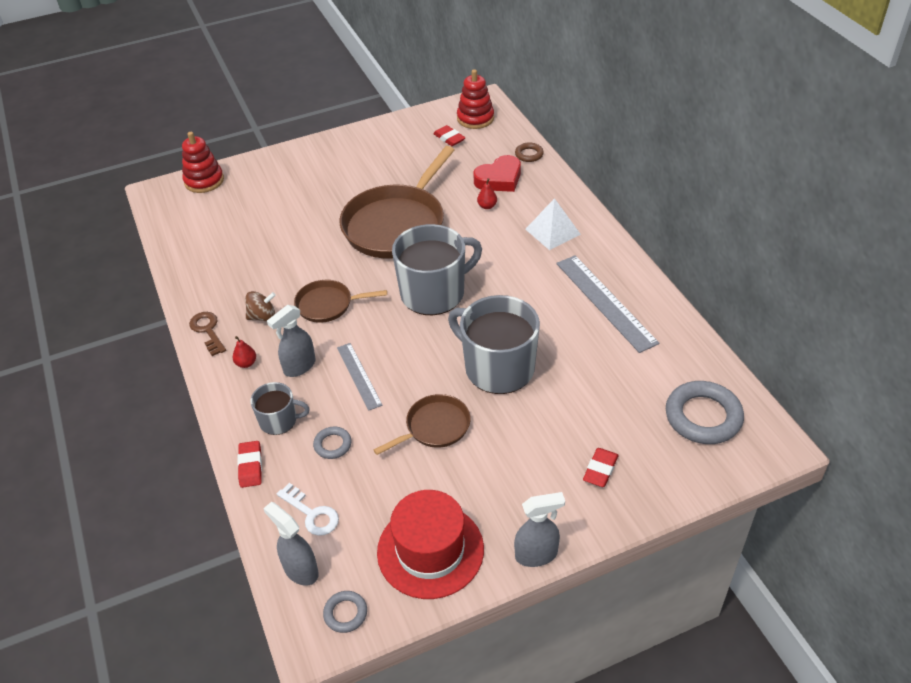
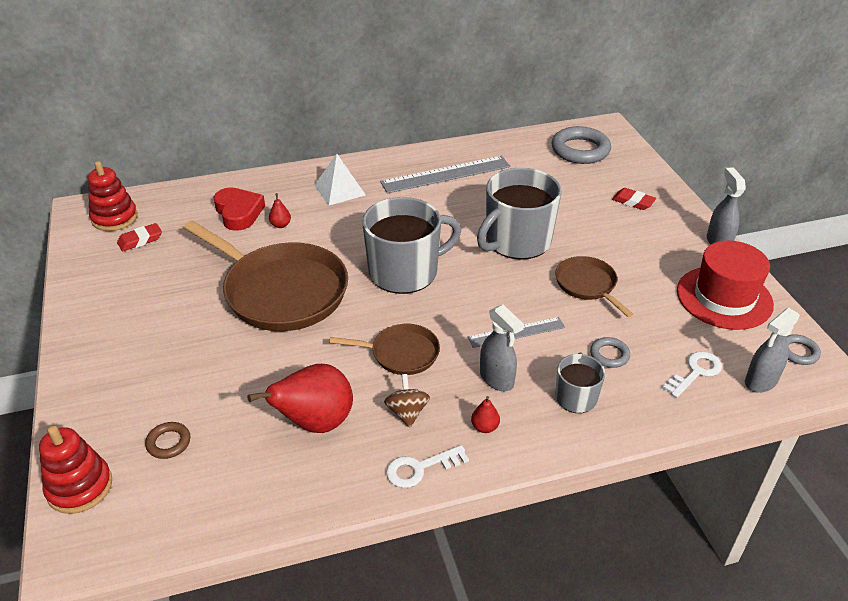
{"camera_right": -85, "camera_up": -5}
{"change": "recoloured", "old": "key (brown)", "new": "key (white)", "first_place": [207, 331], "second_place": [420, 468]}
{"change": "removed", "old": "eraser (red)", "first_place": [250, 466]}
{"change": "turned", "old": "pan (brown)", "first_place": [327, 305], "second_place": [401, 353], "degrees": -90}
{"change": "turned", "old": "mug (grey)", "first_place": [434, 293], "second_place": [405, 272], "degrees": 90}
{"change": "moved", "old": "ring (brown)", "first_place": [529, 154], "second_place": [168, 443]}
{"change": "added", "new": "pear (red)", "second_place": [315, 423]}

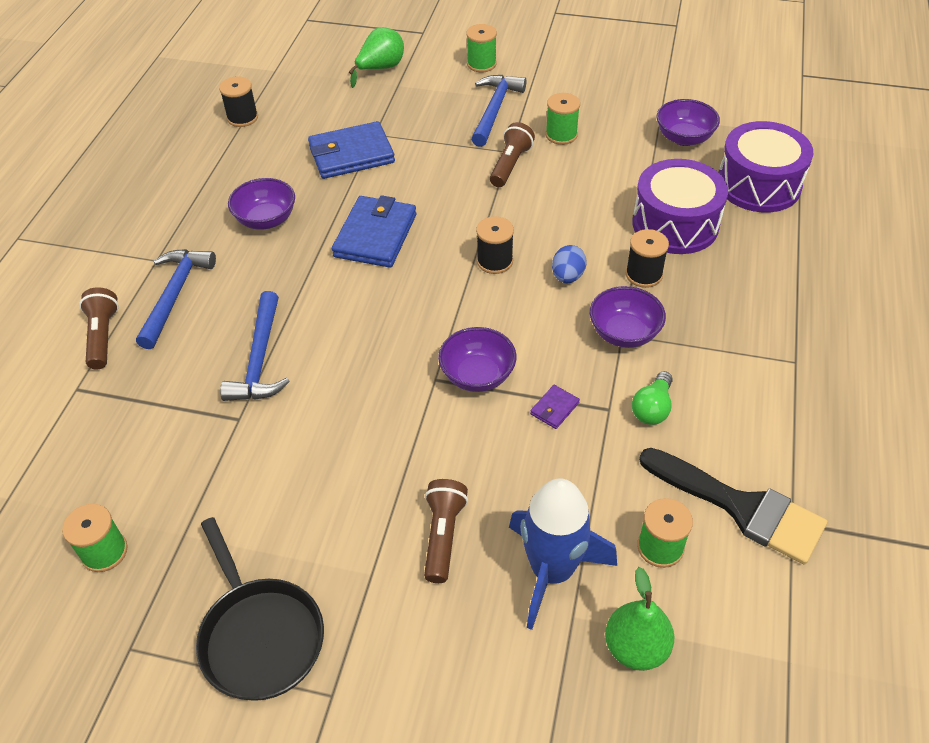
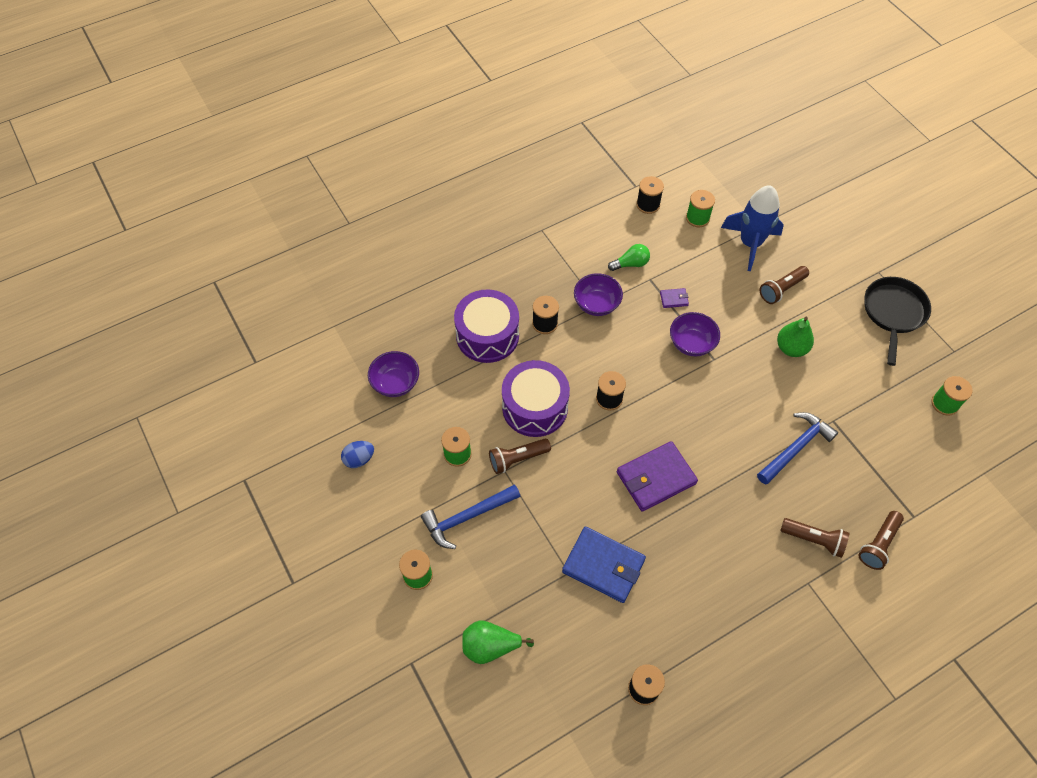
{"camera_right": -135, "camera_up": 10}
{"change": "replaced", "old": "hammer (blue)", "new": "flashlight (brown)", "first_place": [175, 295], "second_place": [814, 540]}
{"change": "removed", "old": "bowl (purple)", "first_place": [266, 220]}
{"change": "recoloured", "old": "wallet (blue)", "new": "wallet (purple)", "first_place": [375, 235], "second_place": [656, 478]}
{"change": "moved", "old": "egg (blue)", "first_place": [567, 276], "second_place": [359, 459]}
{"change": "moved", "old": "pear (green)", "first_place": [636, 648], "second_place": [791, 348]}
{"change": "replaced", "old": "brush (black)", "new": "spool (black)", "first_place": [741, 507], "second_place": [648, 204]}
{"change": "moved", "old": "drum (purple)", "first_place": [758, 185], "second_place": [535, 407]}

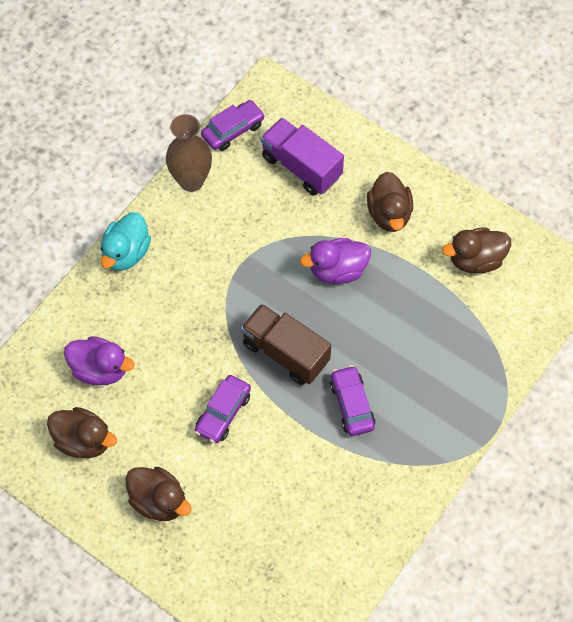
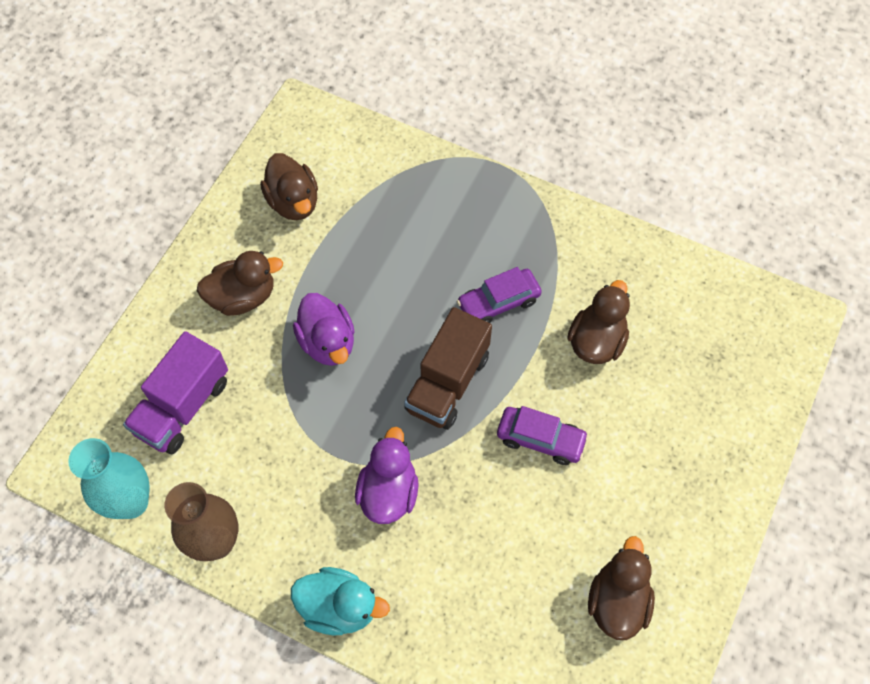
{"camera_right": -100, "camera_up": 0}
{"change": "moved", "old": "duck (purple)", "first_place": [100, 369], "second_place": [388, 492]}
{"change": "moved", "old": "duck (brown)", "first_place": [159, 501], "second_place": [596, 341]}
{"change": "replaced", "old": "car (purple)", "new": "vase (turquoise)", "first_place": [233, 130], "second_place": [131, 502]}

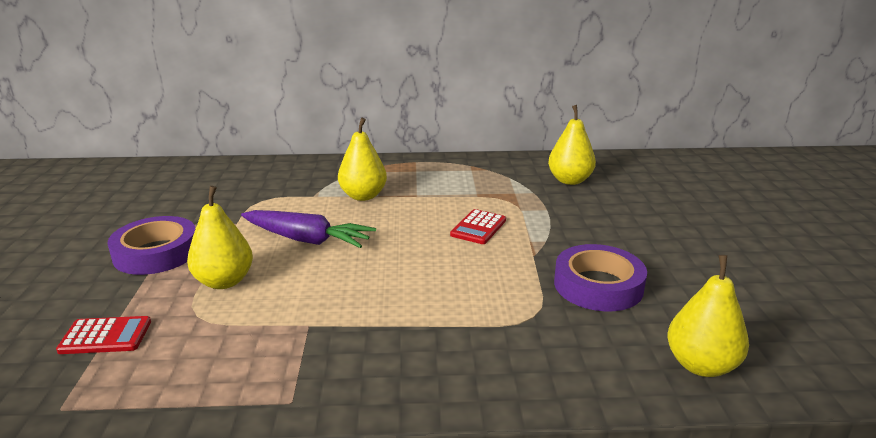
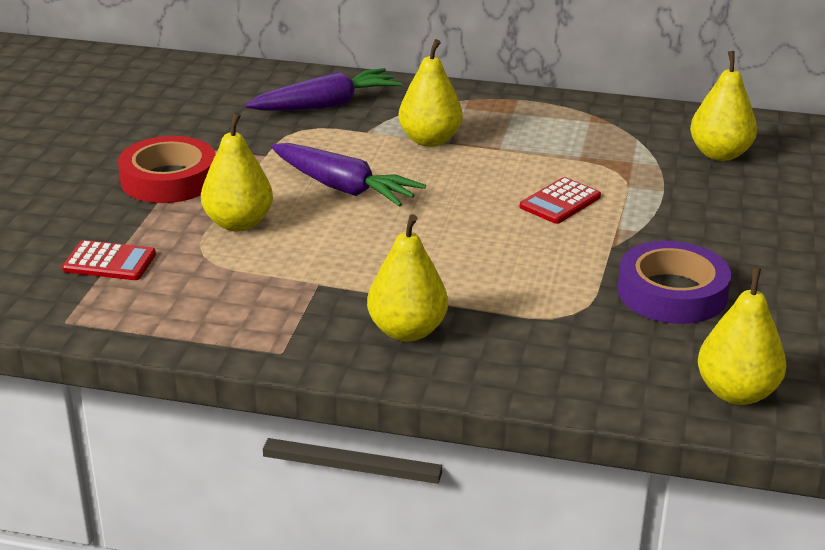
{"camera_right": 15, "camera_up": 5}
{"change": "recoloured", "old": "tape (purple)", "new": "tape (red)", "first_place": [156, 253], "second_place": [169, 179]}
{"change": "added", "new": "carrot (purple)", "second_place": [326, 105]}
{"change": "added", "new": "pear (yellow)", "second_place": [407, 331]}

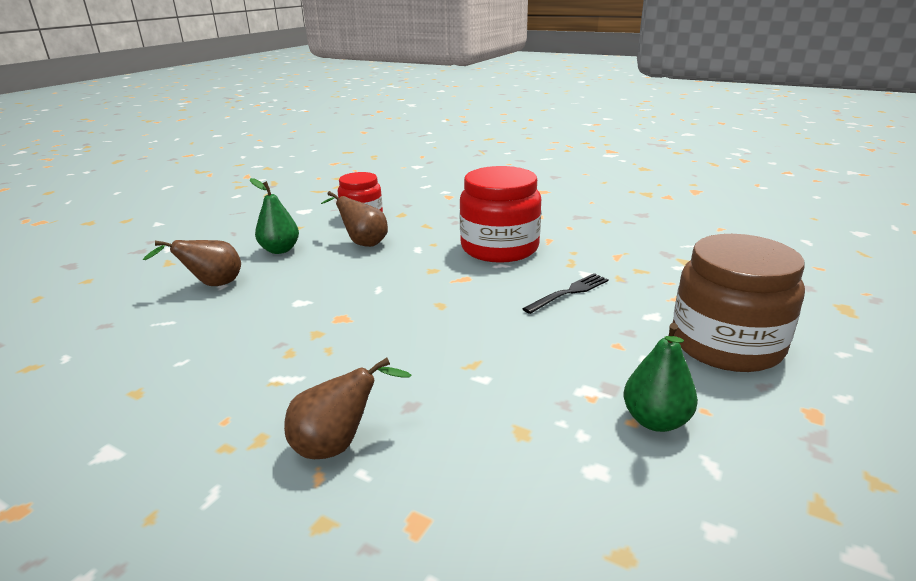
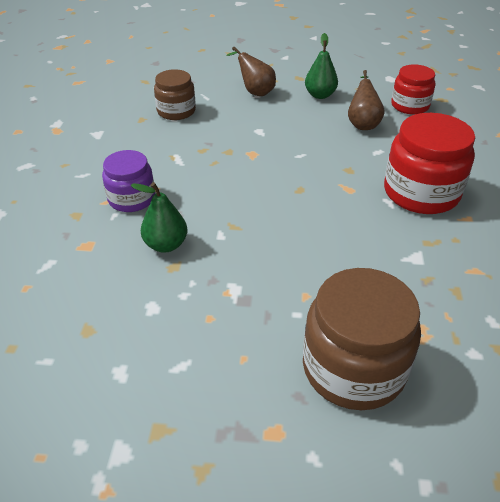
{"camera_right": 65, "camera_up": 15}
{"change": "replaced", "old": "pear (brown)", "new": "jar (purple)", "first_place": [338, 444], "second_place": [131, 199]}
{"change": "removed", "old": "fork (black)", "first_place": [569, 292]}
{"change": "moved", "old": "pear (green)", "first_place": [655, 420], "second_place": [166, 245]}
{"change": "added", "new": "jar (brown)", "second_place": [176, 111]}

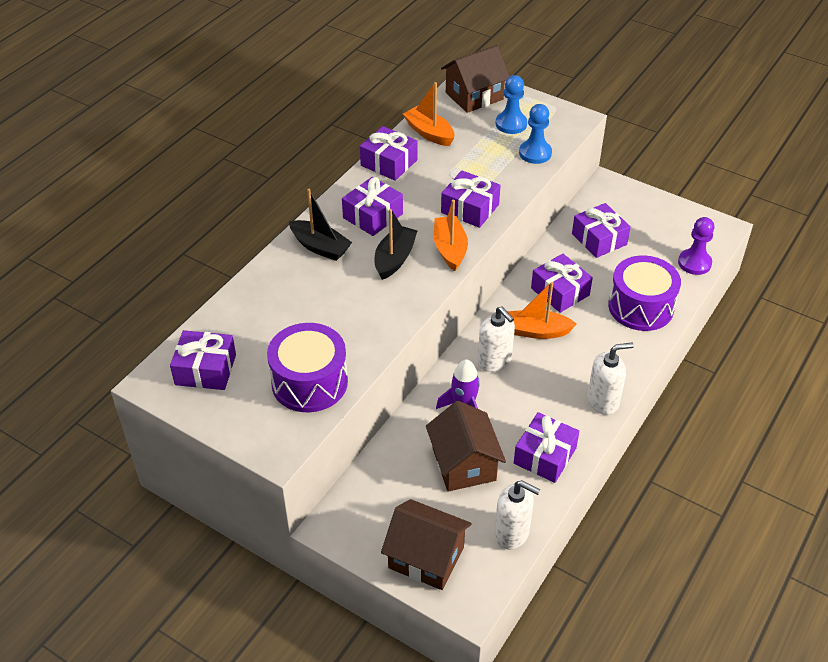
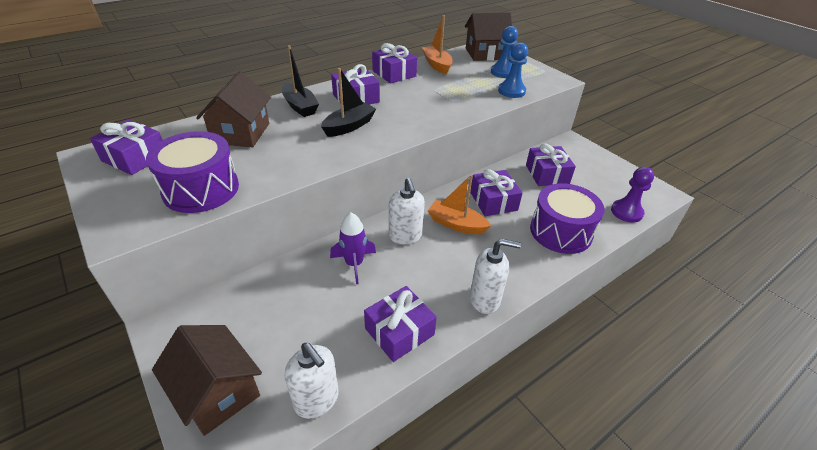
{"camera_right": 20, "camera_up": -5}
{"change": "moved", "old": "house (brown)", "first_place": [464, 464], "second_place": [241, 133]}
{"change": "removed", "old": "boat (orange)", "first_place": [450, 249]}
{"change": "removed", "old": "gift (purple)", "first_place": [470, 208]}

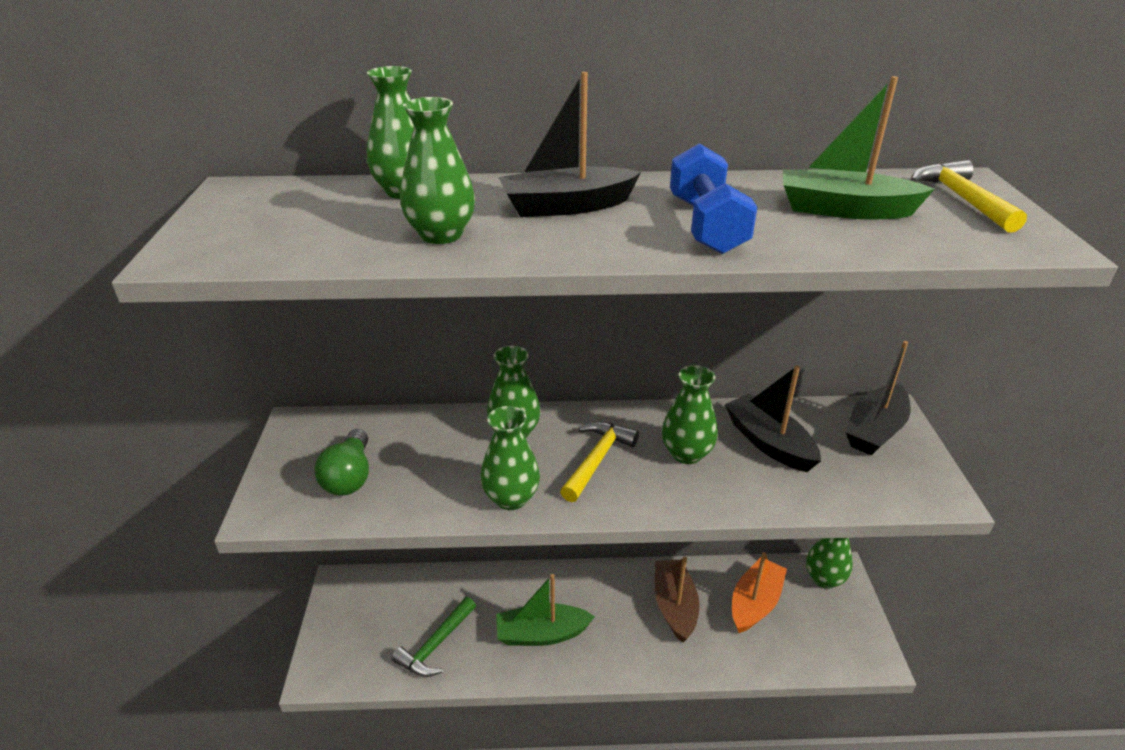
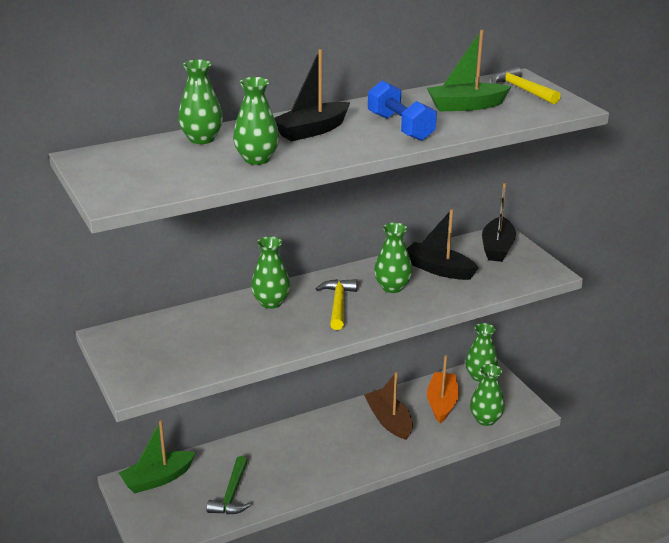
{"camera_right": -25, "camera_up": -5}
{"change": "removed", "old": "light bulb (green)", "first_place": [349, 476]}
{"change": "moved", "old": "vase (green)", "first_place": [511, 498], "second_place": [485, 419]}
{"change": "moved", "old": "boat (green)", "first_place": [541, 634], "second_place": [157, 479]}

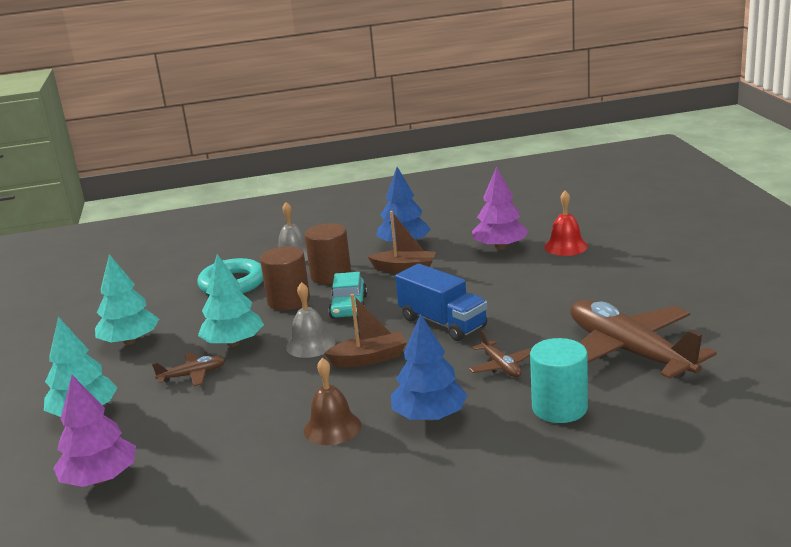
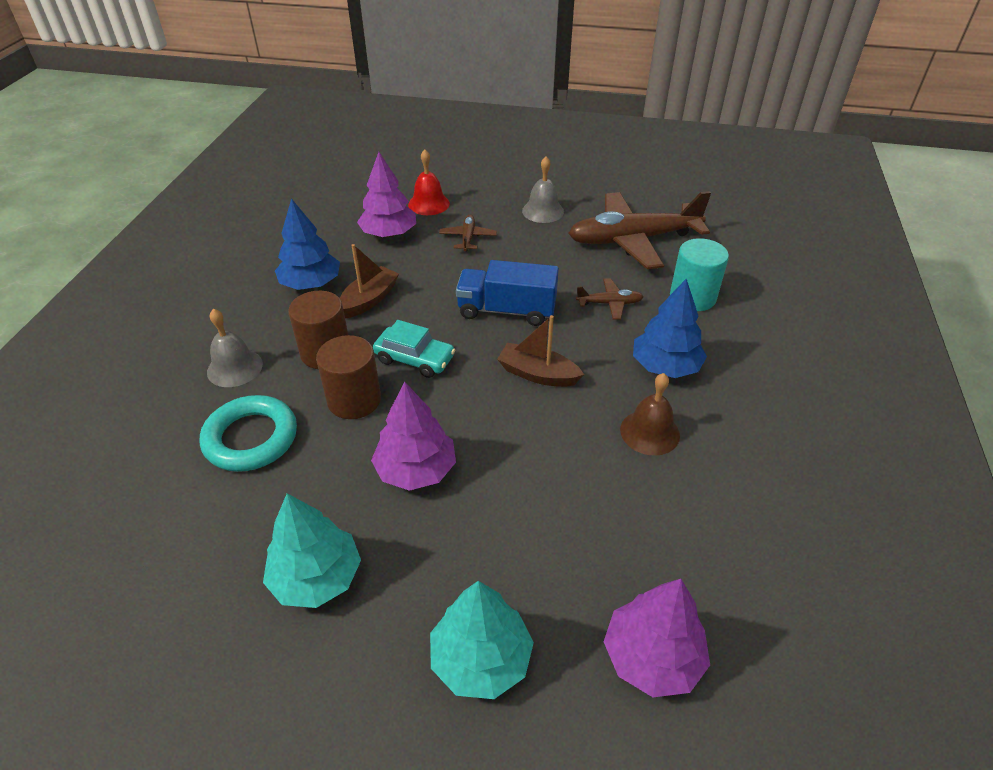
{"camera_right": -70, "camera_up": 20}
{"change": "moved", "old": "plane (brown)", "first_place": [193, 375], "second_place": [468, 238]}
{"change": "recoloured", "old": "tree (turquoise)", "new": "tree (purple)", "first_place": [233, 343], "second_place": [416, 469]}
{"change": "moved", "old": "bell (grey)", "first_place": [310, 344], "second_place": [543, 211]}
{"change": "turned", "old": "boat (brown)", "first_place": [369, 359], "second_place": [537, 374], "degrees": -75}
{"change": "turned", "old": "truck (blue)", "first_place": [443, 323], "second_place": [506, 310], "degrees": -150}

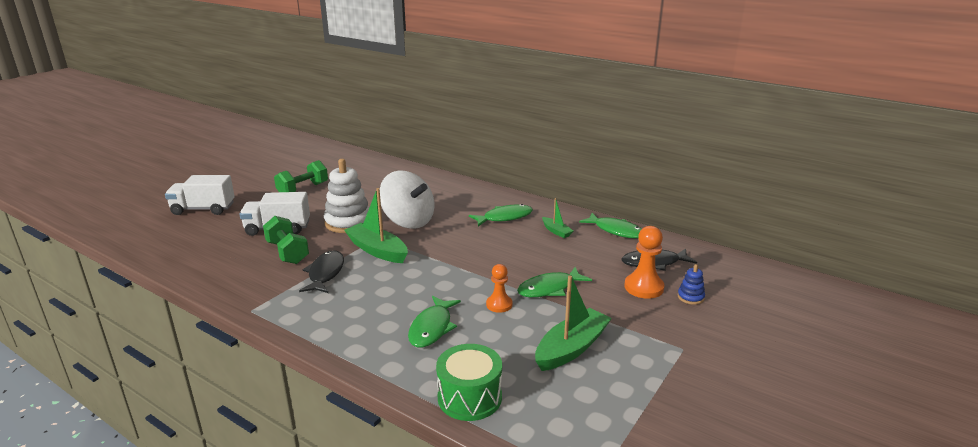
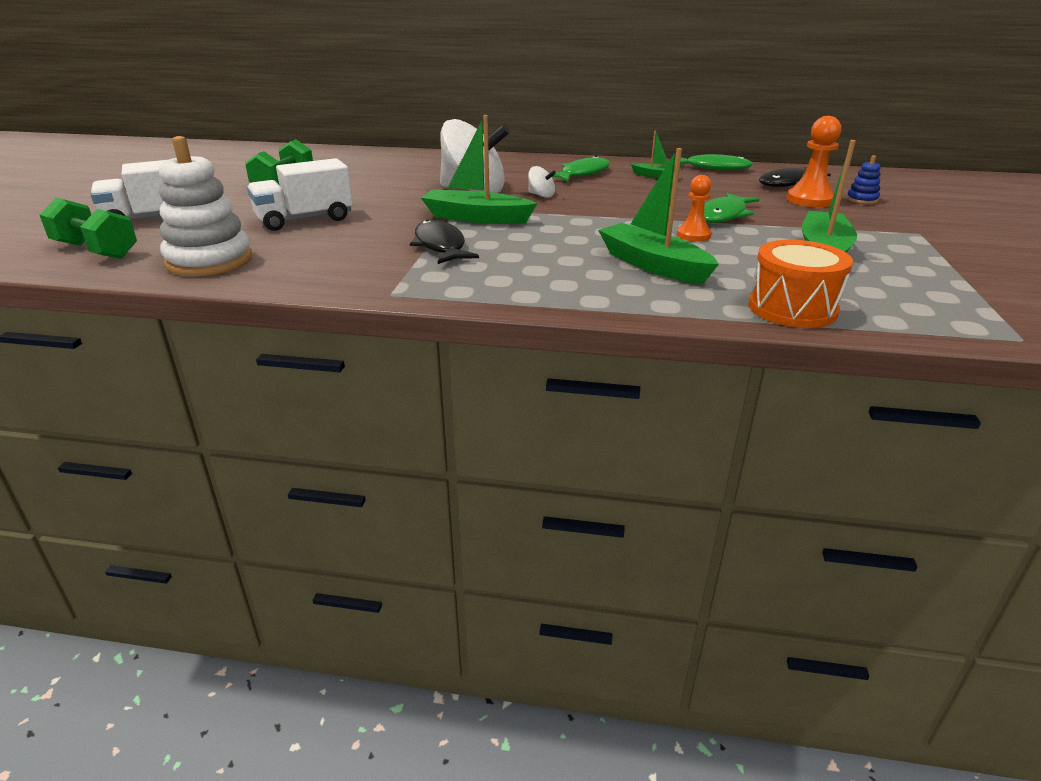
{"camera_right": -25, "camera_up": 5}
{"change": "moved", "old": "dumbbell (green)", "first_place": [287, 252], "second_place": [96, 250]}
{"change": "moved", "old": "stacking toy (white)", "first_place": [348, 222], "second_place": [209, 261]}
{"change": "replaced", "old": "fish (green)", "new": "boat (green)", "first_place": [432, 328], "second_place": [653, 265]}
{"change": "recoloured", "old": "drum (green)", "new": "drum (orange)", "first_place": [469, 397], "second_place": [792, 308]}
{"change": "added", "new": "spinning top (white)", "second_place": [541, 195]}

